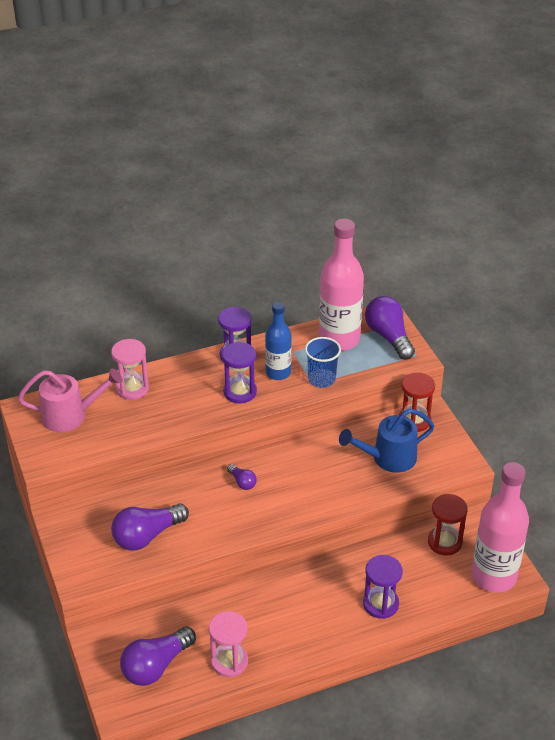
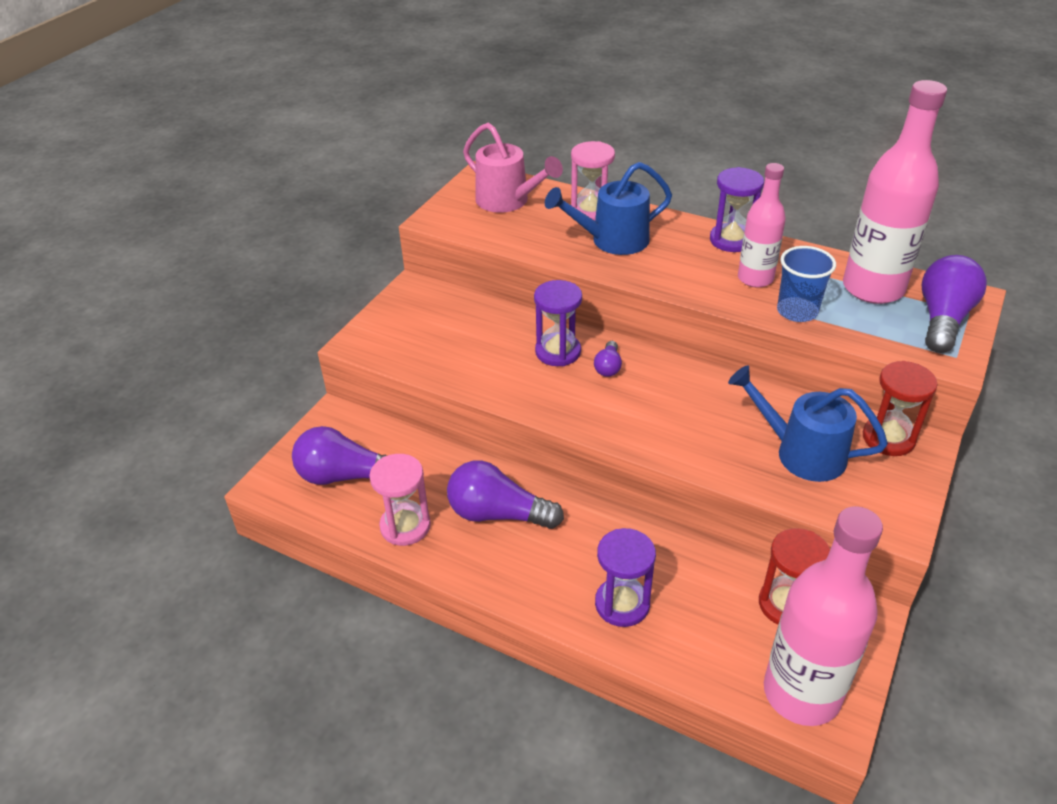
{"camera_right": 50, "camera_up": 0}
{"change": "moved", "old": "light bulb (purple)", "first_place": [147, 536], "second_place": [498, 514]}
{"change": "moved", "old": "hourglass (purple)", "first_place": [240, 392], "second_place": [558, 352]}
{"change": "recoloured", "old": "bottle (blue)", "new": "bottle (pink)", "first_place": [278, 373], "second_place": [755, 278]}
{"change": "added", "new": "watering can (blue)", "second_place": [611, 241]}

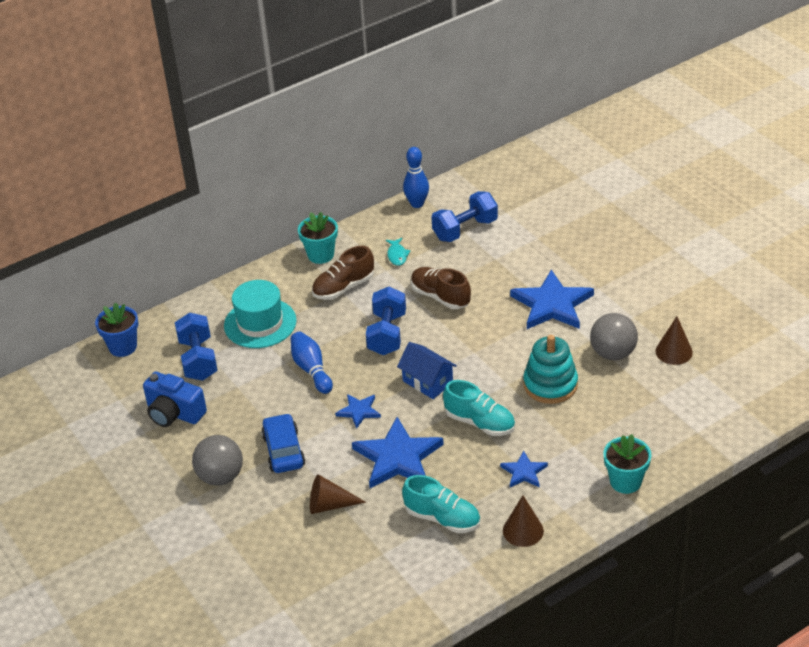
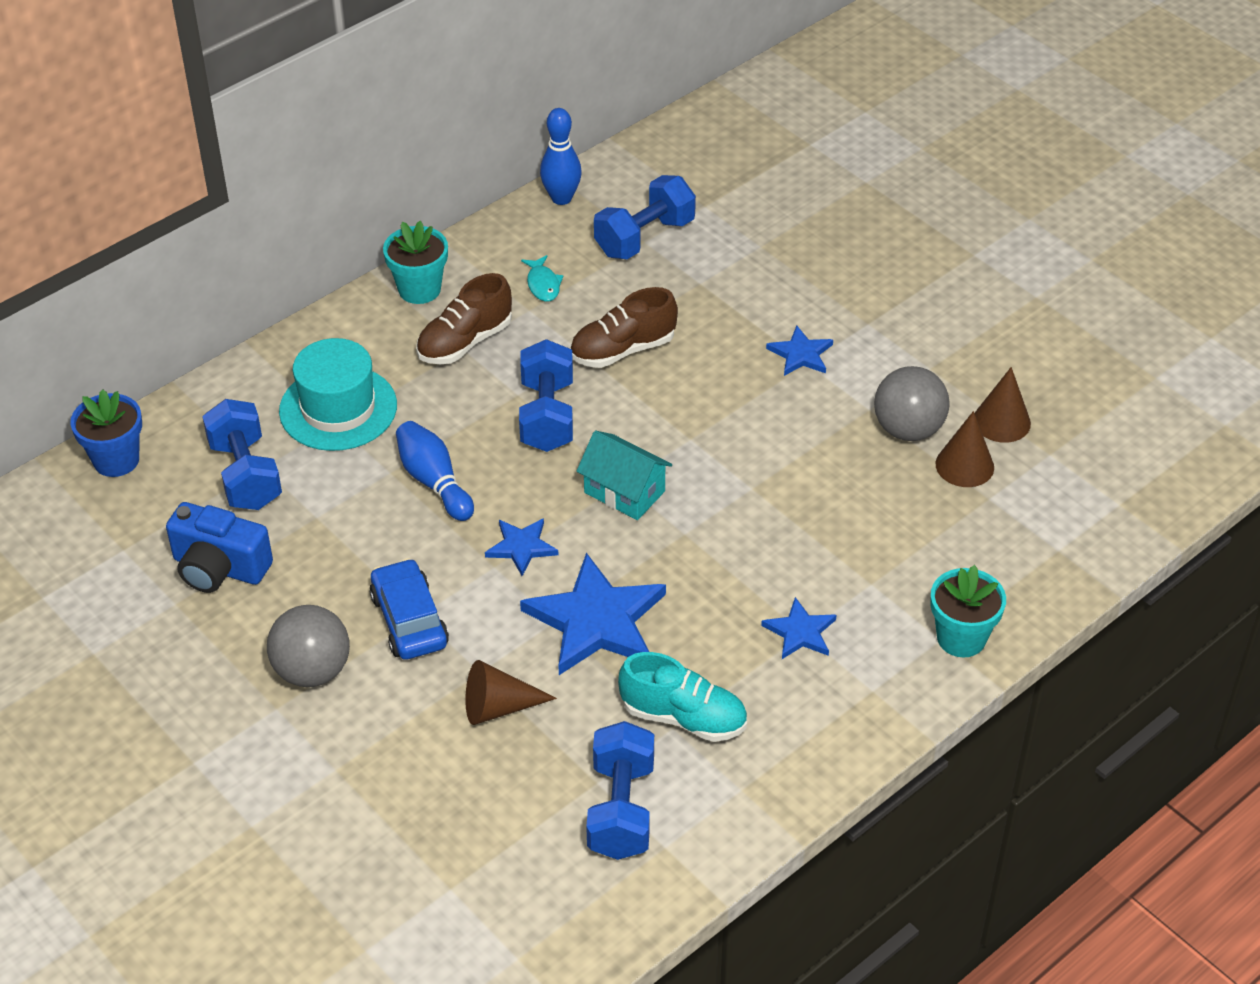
{"camera_right": -10, "camera_up": 5}
{"change": "recoloured", "old": "house (blue)", "new": "house (turquoise)", "first_place": [428, 382], "second_place": [624, 492]}
{"change": "turned", "old": "shoe (brown)", "first_place": [440, 297], "second_place": [622, 350], "degrees": -60}
{"change": "removed", "old": "shoe (turquoise)", "first_place": [480, 423]}
{"change": "moved", "old": "cone (brown)", "first_place": [523, 530], "second_place": [964, 465]}
{"change": "resized", "old": "star (blue)", "first_place": [552, 304], "second_place": [800, 354], "factor": 0.51}
{"change": "removed", "old": "stacking toy (turquoise)", "first_place": [550, 385]}
{"change": "added", "new": "dumbbell (blue)", "second_place": [621, 809]}

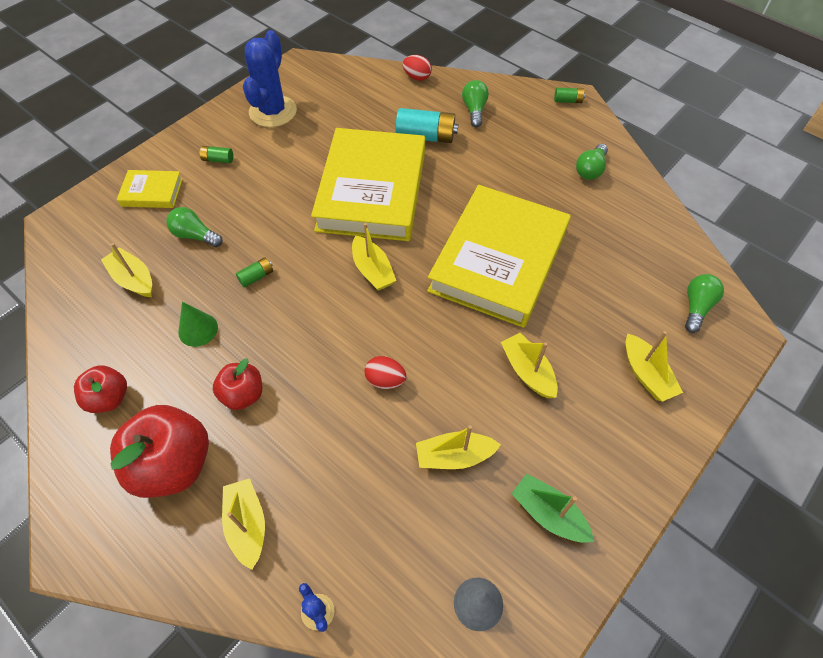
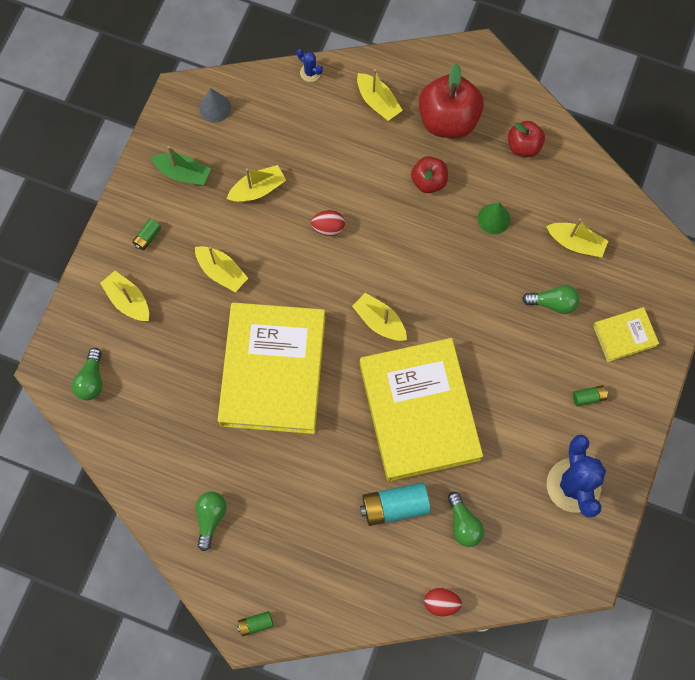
{"camera_right": 160, "camera_up": 15}
{"change": "moved", "old": "battery (green)", "first_place": [256, 277], "second_place": [147, 237]}
{"change": "moved", "old": "light bulb (green)", "first_place": [474, 110], "second_place": [463, 524]}

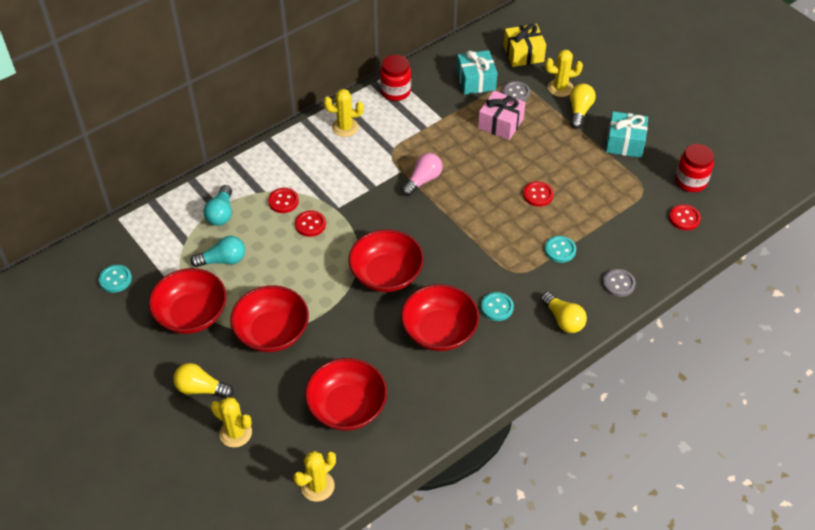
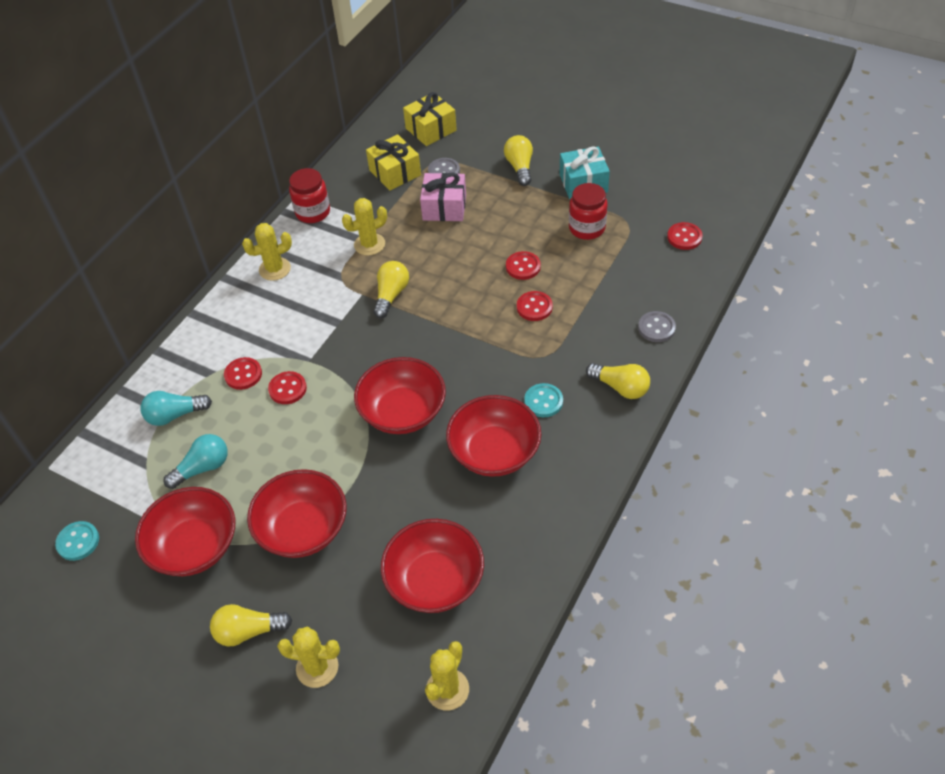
{"camera_right": -20, "camera_up": 0}
{"change": "turned", "old": "light bulb (turquoise)", "first_place": [221, 213], "second_place": [175, 415], "degrees": 90}
{"change": "recoloured", "old": "light bulb (pink)", "new": "light bulb (yellow)", "first_place": [423, 180], "second_place": [391, 295]}
{"change": "recoloured", "old": "gift (turquoise)", "new": "gift (yellow)", "first_place": [476, 81], "second_place": [395, 172]}
{"change": "moved", "old": "cactus (yellow)", "first_place": [560, 88], "second_place": [369, 244]}
{"change": "removed", "old": "button (turquoise)", "first_place": [560, 250]}
{"change": "moved", "old": "jar (red)", "first_place": [691, 181], "second_place": [587, 228]}
{"change": "added", "new": "button (red)", "second_place": [534, 307]}

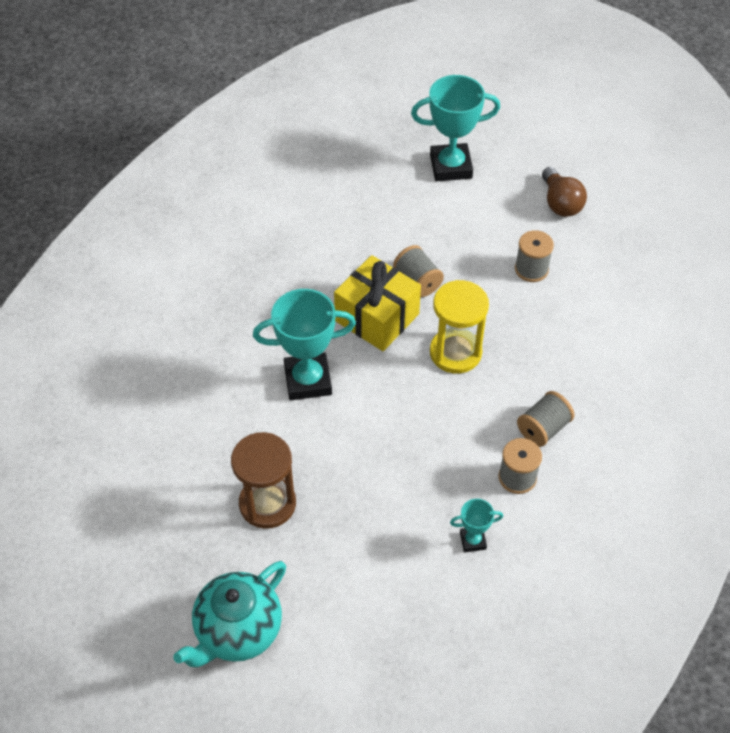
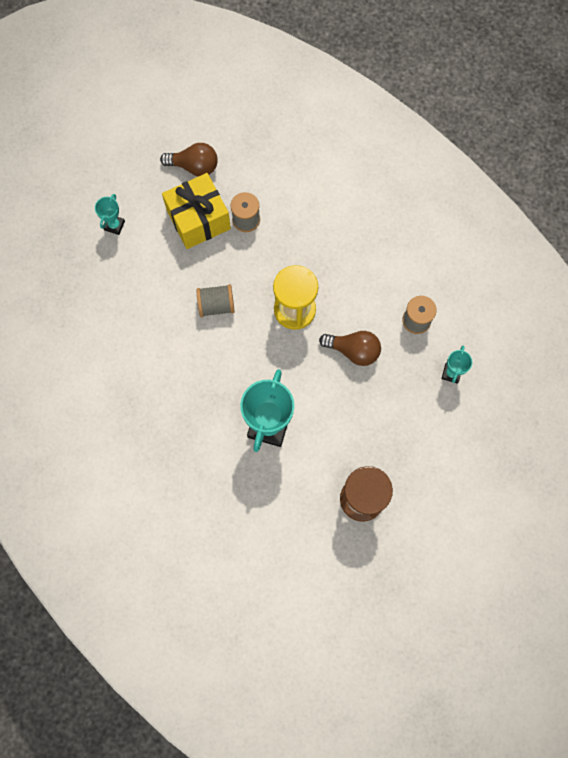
{"camera_right": -65, "camera_up": 20}
{"change": "removed", "old": "teapot (turquoise)", "first_place": [237, 631]}
{"change": "moved", "old": "gift (yellow)", "first_place": [377, 317], "second_place": [198, 219]}
{"change": "resized", "old": "trophy (turquoise)", "first_place": [451, 166], "second_place": [114, 225], "factor": 0.49}
{"change": "removed", "old": "spool (grey)", "first_place": [543, 428]}
{"change": "added", "new": "light bulb (brown)", "second_place": [353, 351]}

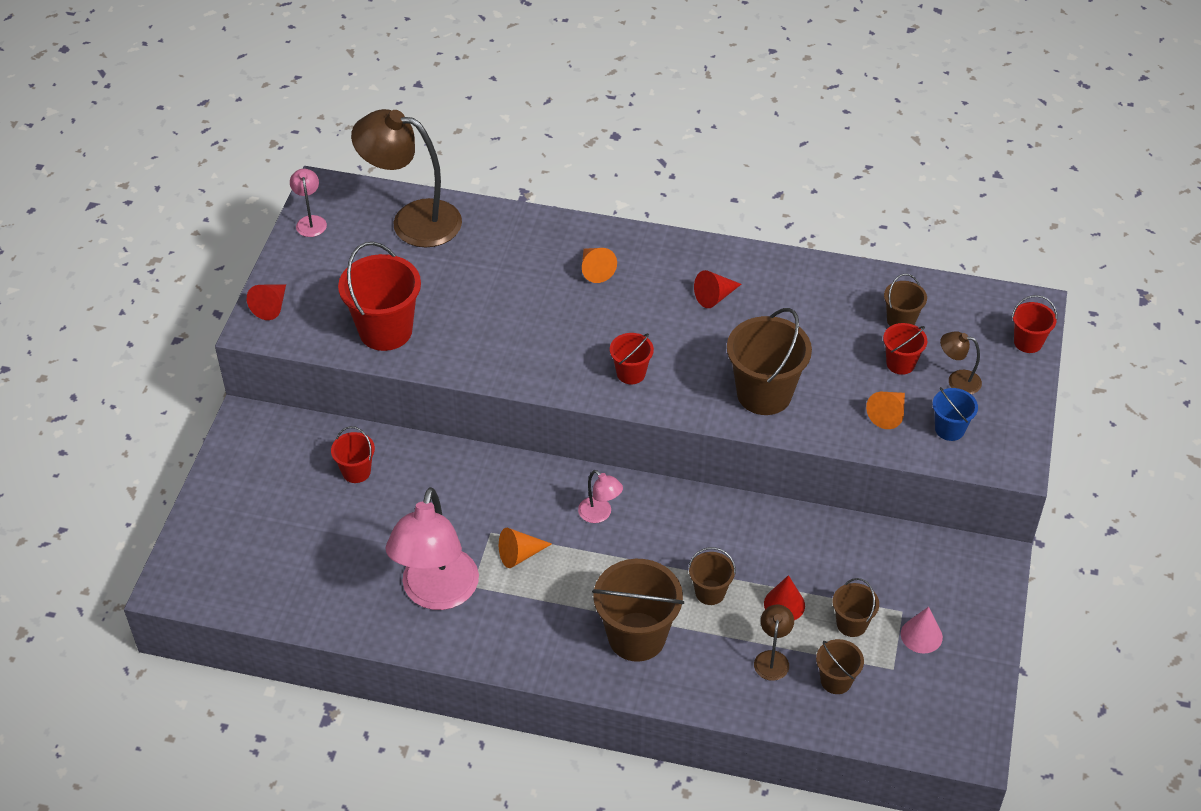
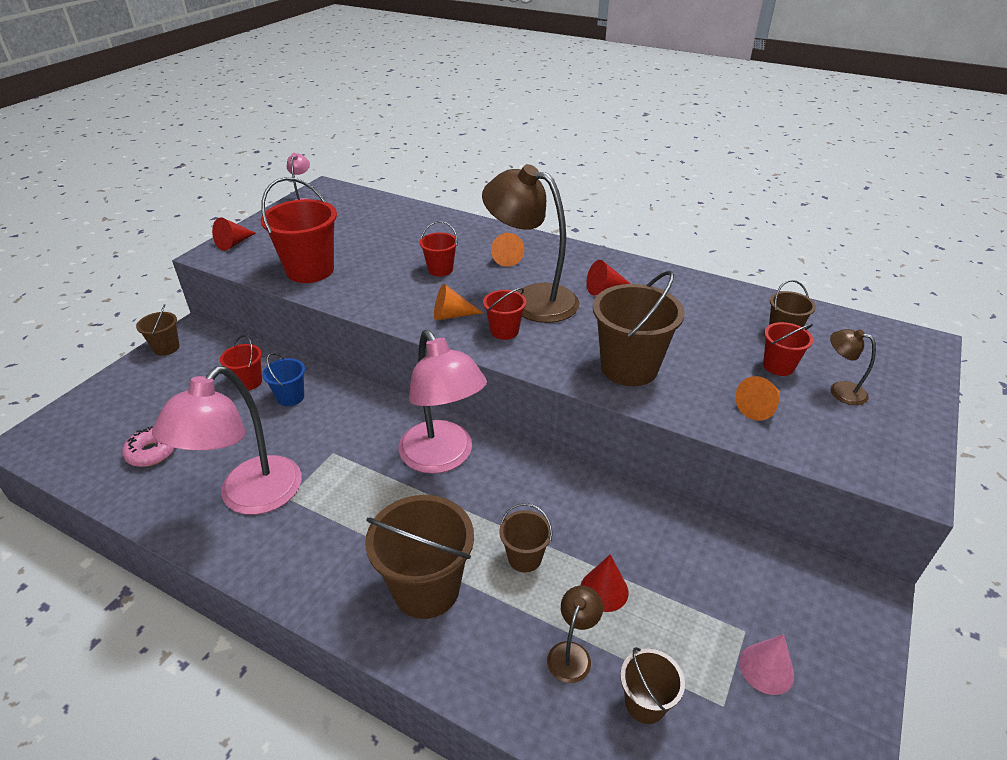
{"camera_right": 15, "camera_up": -10}
{"change": "moved", "old": "lamp (brown)", "first_place": [412, 220], "second_place": [531, 299]}
{"change": "moved", "old": "cone (orange)", "first_place": [519, 555], "second_place": [451, 315]}
{"change": "resized", "old": "lamp (pink)", "first_place": [600, 514], "second_place": [442, 458], "factor": 2.23}
{"change": "moved", "old": "bucket (brown)", "first_place": [851, 624], "second_place": [166, 348]}
{"change": "moved", "old": "bucket (blue)", "first_place": [949, 429], "second_place": [290, 397]}
{"change": "moved", "old": "bucket (red)", "first_place": [1028, 342], "second_place": [440, 269]}
{"change": "added", "new": "donut (pink)", "second_place": [152, 452]}

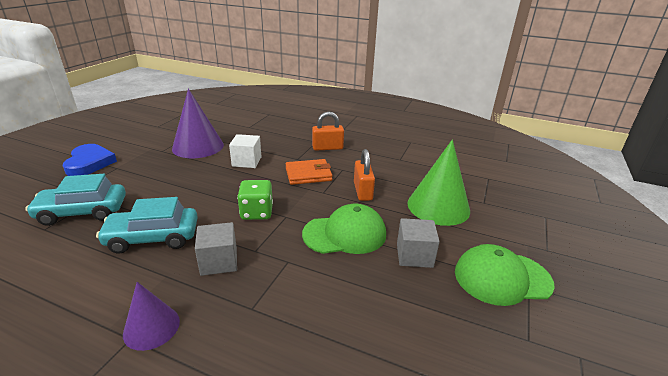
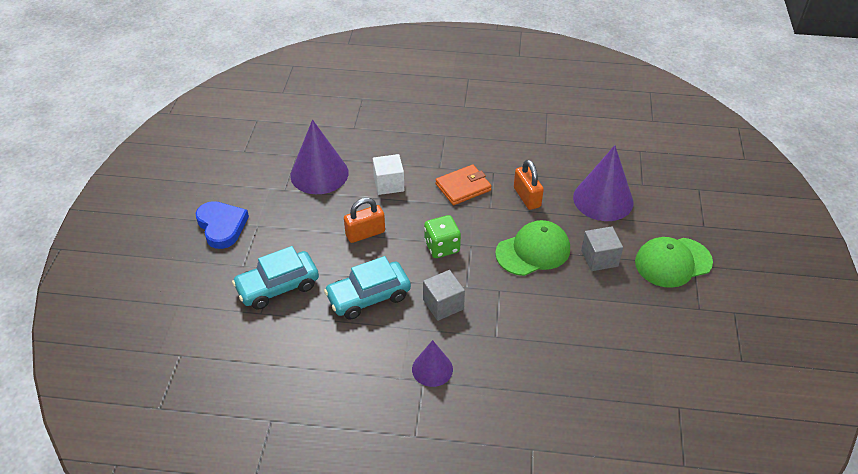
{"camera_right": -15, "camera_up": 15}
{"change": "moved", "old": "padlock (orange)", "first_place": [327, 148], "second_place": [365, 233]}
{"change": "recoloured", "old": "cone (green)", "new": "cone (purple)", "first_place": [438, 206], "second_place": [603, 199]}

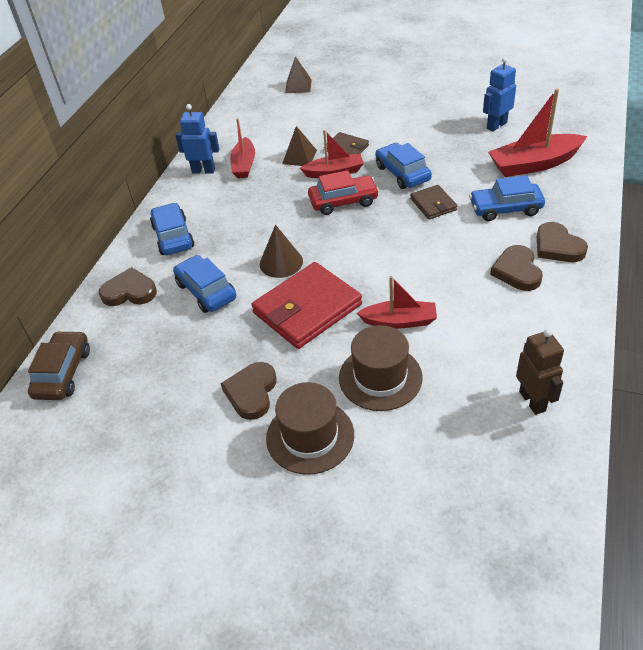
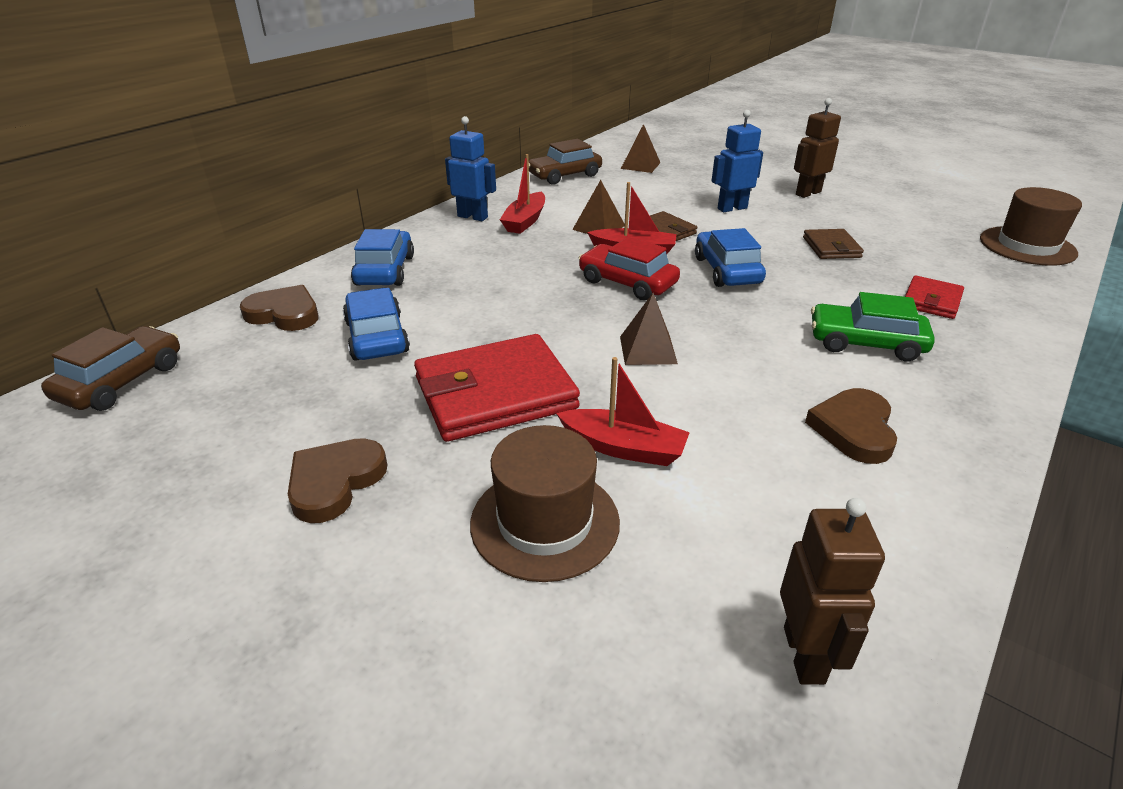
{"camera_right": 15, "camera_up": -10}
{"change": "removed", "old": "cone (brown)", "first_place": [281, 262]}
{"change": "moved", "old": "hat (brown)", "first_place": [310, 436], "second_place": [1027, 246]}
{"change": "turned", "old": "car (red)", "first_place": [343, 201], "second_place": [627, 282], "degrees": -150}
{"change": "moved", "old": "wallet (brown)", "first_place": [433, 204], "second_place": [831, 247]}
{"change": "recoloured", "old": "car (blue)", "new": "car (green)", "first_place": [505, 208], "second_place": [865, 343]}
{"change": "moved", "old": "robot (blue)", "first_place": [496, 125], "second_place": [732, 208]}
{"change": "replaced", "old": "boat (red)", "new": "wallet (red)", "first_place": [534, 164], "second_place": [931, 301]}
{"change": "removed", "old": "heart (brown)", "first_place": [557, 246]}
{"change": "added", "new": "car (brown)", "second_place": [564, 175]}
{"change": "added", "new": "pyramid (brown)", "second_place": [648, 350]}
{"change": "added", "new": "robot (brown)", "second_place": [808, 193]}

